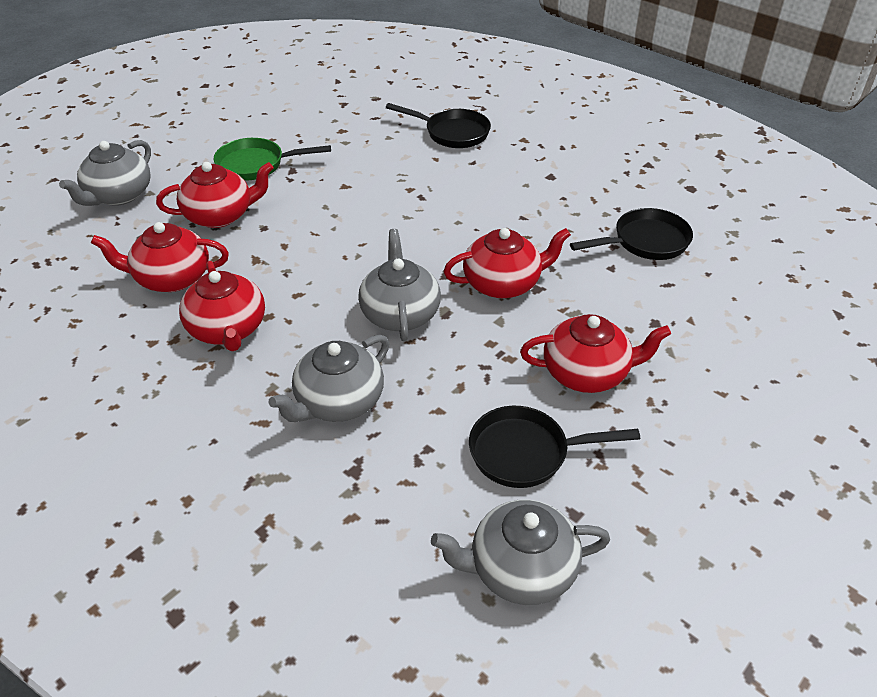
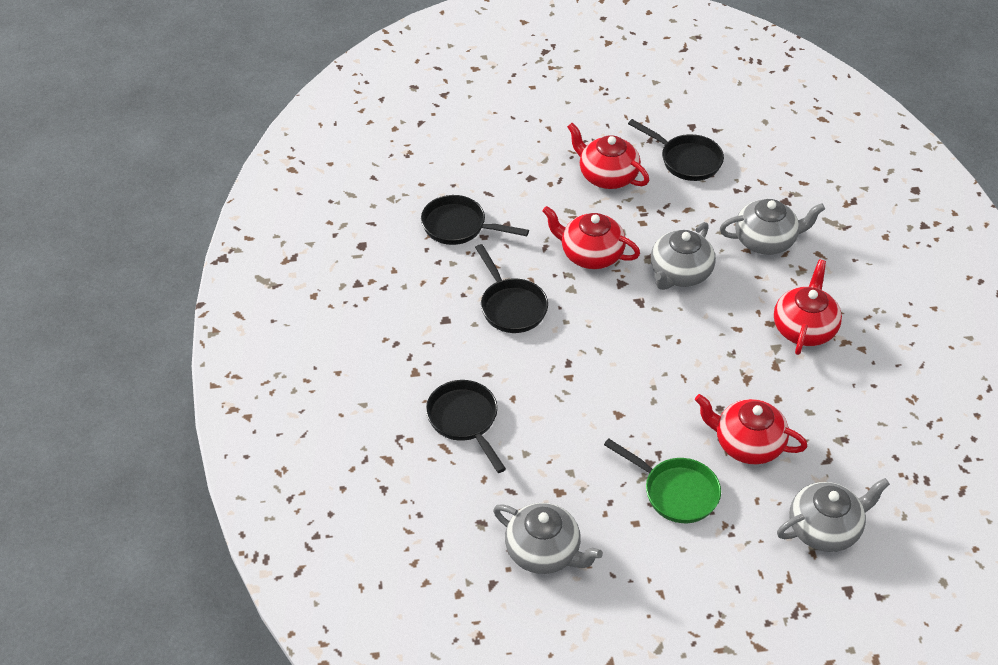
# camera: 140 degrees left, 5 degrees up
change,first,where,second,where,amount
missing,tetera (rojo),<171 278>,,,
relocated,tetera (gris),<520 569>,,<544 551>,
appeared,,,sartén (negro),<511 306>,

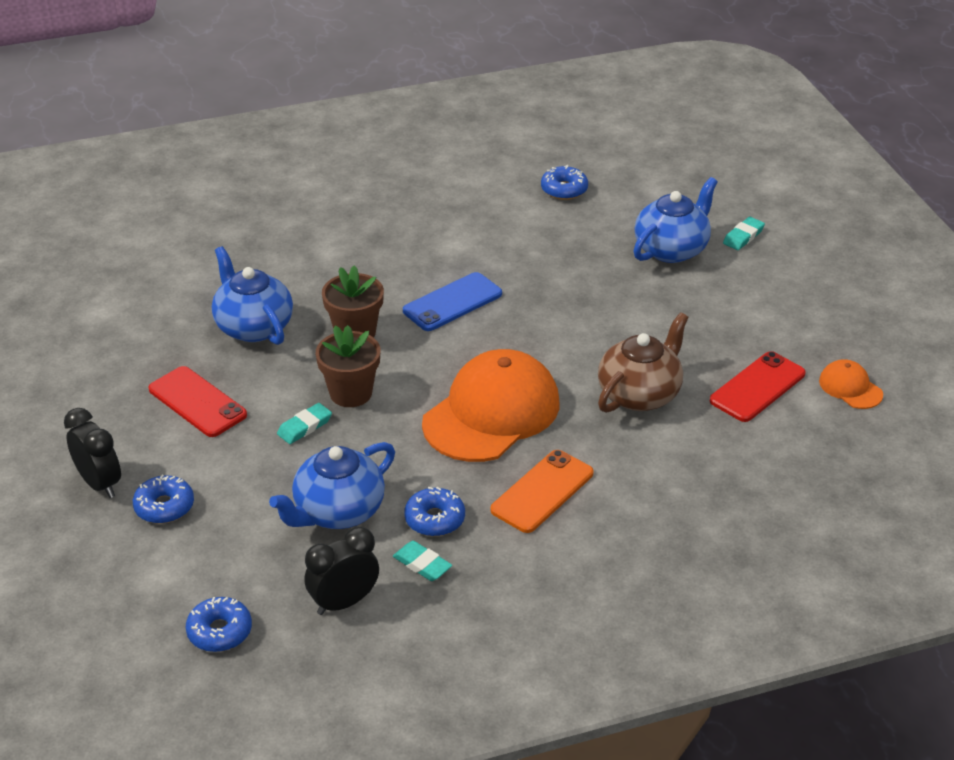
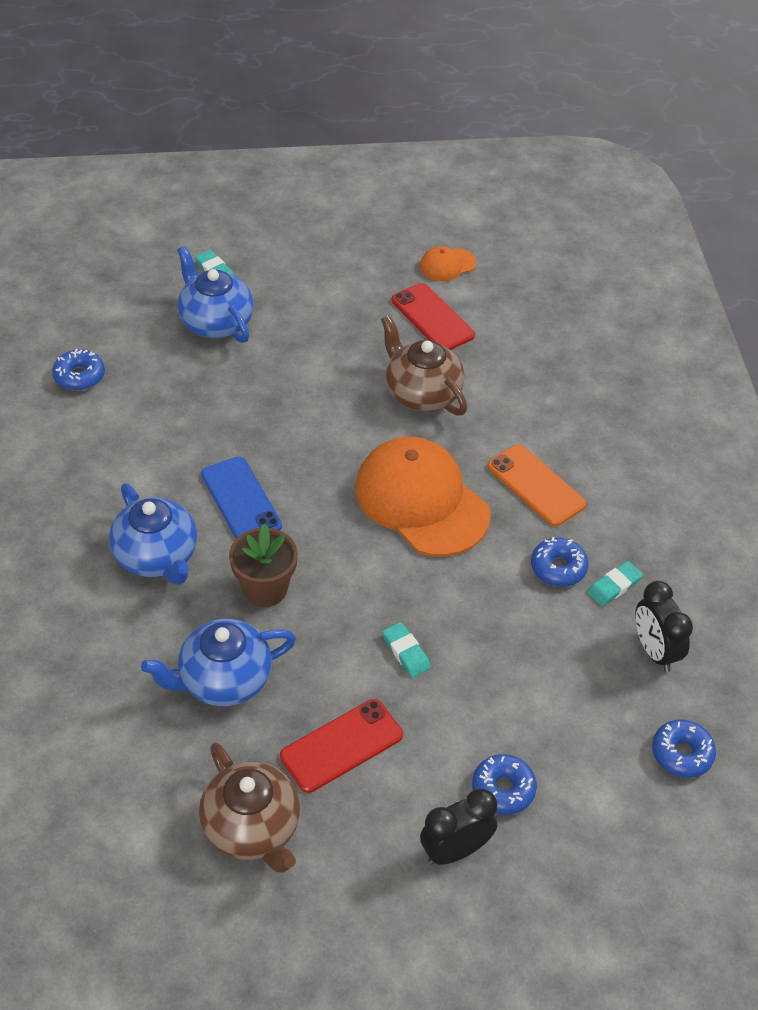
# camera: 80 degrees left, 10 degrees up
change,first,where,second,where,amount
relocated,tetera (azul),<337 512>,,<157 557>,
missing,maceta (marrón),<351 393>,,,
appeared,,,tetera (marrón),<253 828>,

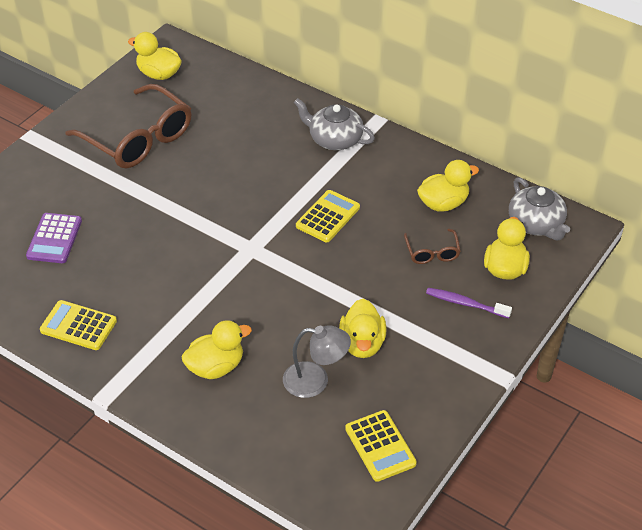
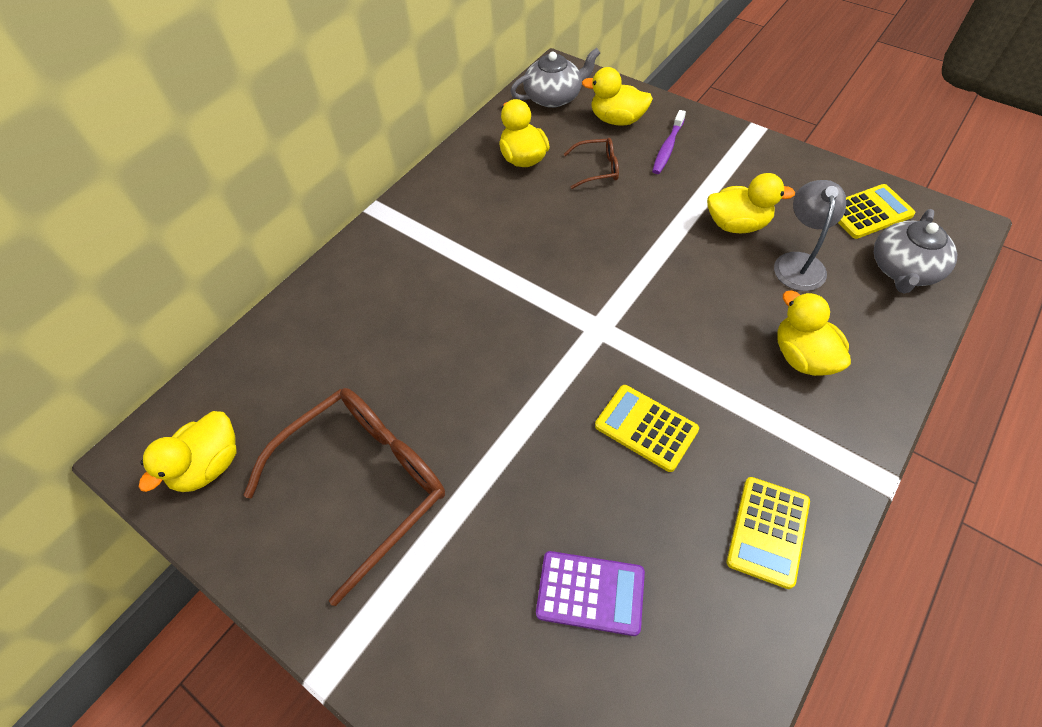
# camera: 85 degrees left, 10 degrees up
change,first,where,second,where,amount
relocated,tetera (gris),<334 139>,,<903 269>,
relocated,calculadora (amarillo),<328 217>,,<646 428>,

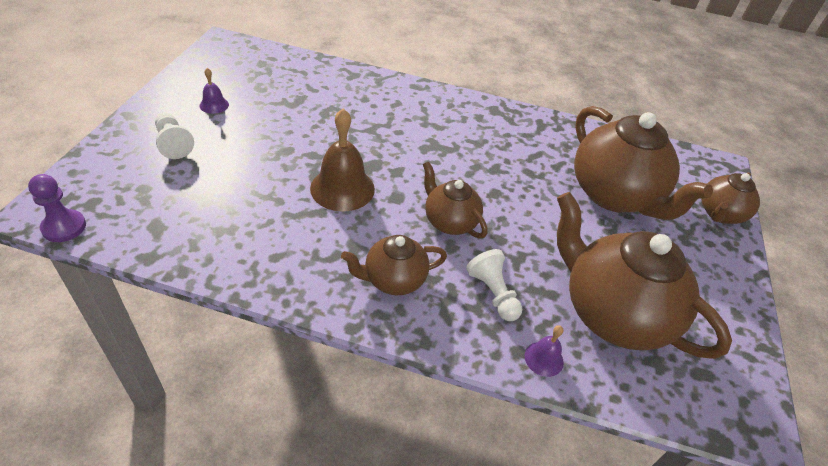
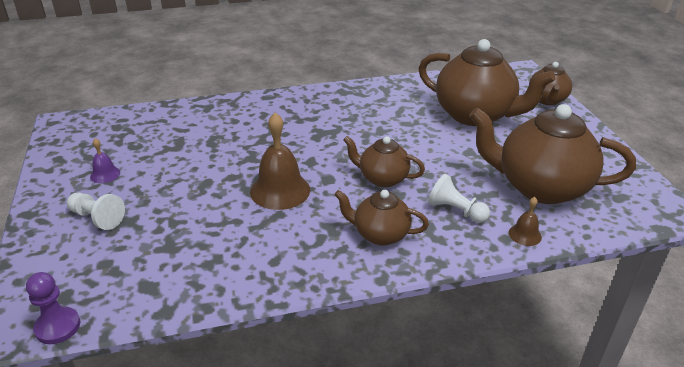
# camera: 25 degrees left, 10 degrees down
change,first,where,second,where,amount
spun,tetera (marrón),<393 280>,,<380 234>,60 degrees clockwise
colour,campana (morado),<544 359>,campana (marrón),<525 234>,

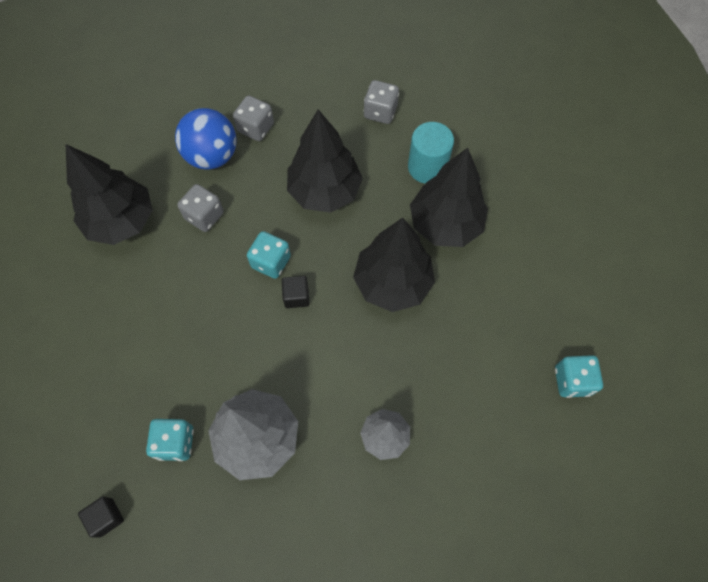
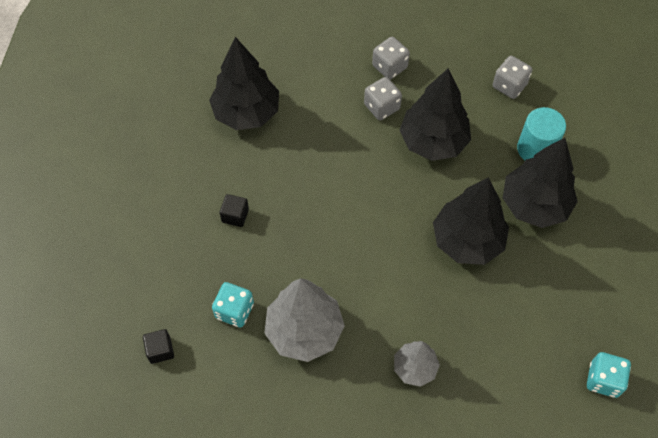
# camera: 20 degrees right, 5 degrees down
change,first,where,second,where,amount
missing,pelota (azul),<212 156>,,,
relocated,dado (gris),<204 216>,,<381 107>,
missing,dado (turquesa),<271 262>,,,
relocated,cubo (negro),<296 296>,,<235 215>,

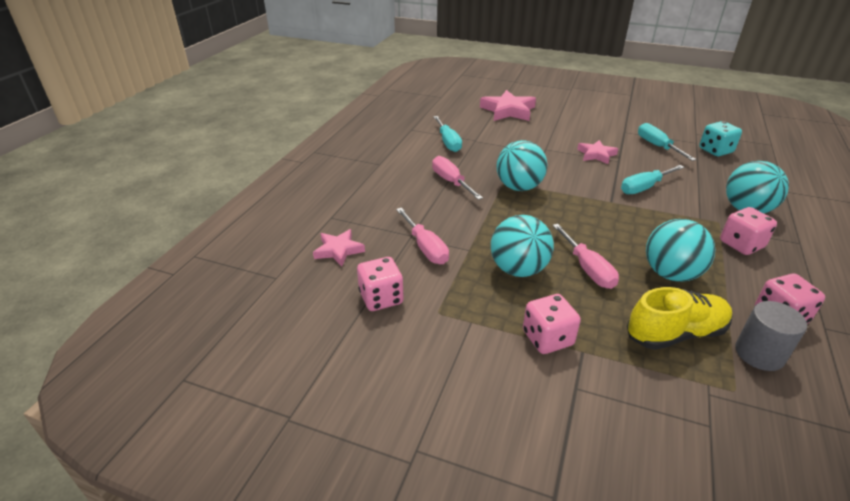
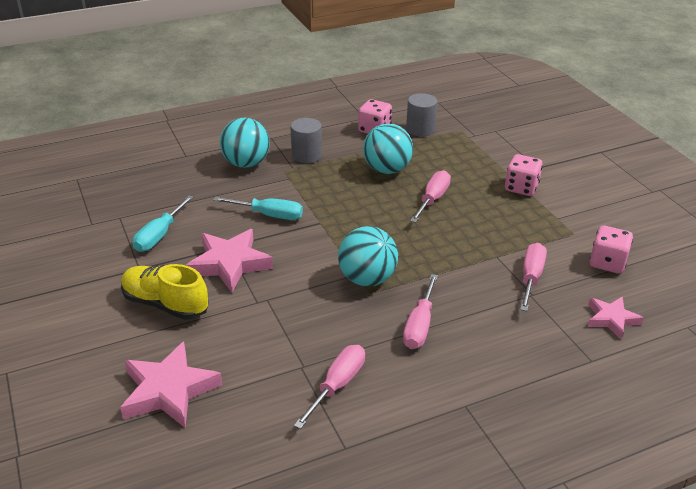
# camera: 135 degrees left, 0 degrees up
change,first,where,second,where,amount
colour,destornillador (turquesa),<448 142>,destornillador (rosa),<337 385>,
missing,pelota (turquesa),<518 269>,,,
size,estrella (rosa),<596 155>,,<229 263>,x1.67
relocated,zapato (amarillo),<675 333>,,<165 304>,
missing,dado (turquesa),<715 150>,,,
exchanged,dado (rosa),<741 244>,cilindro (gris),<306 155>,

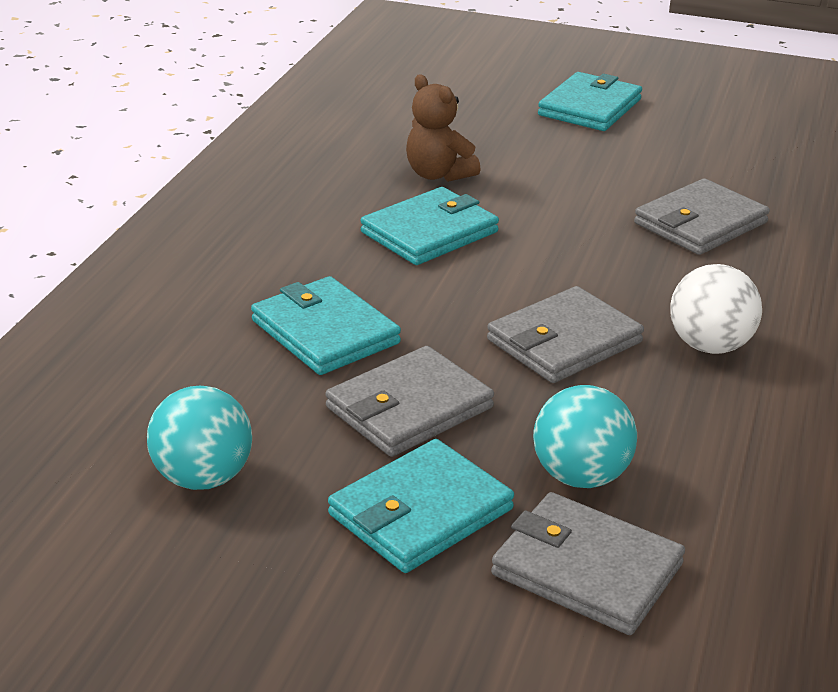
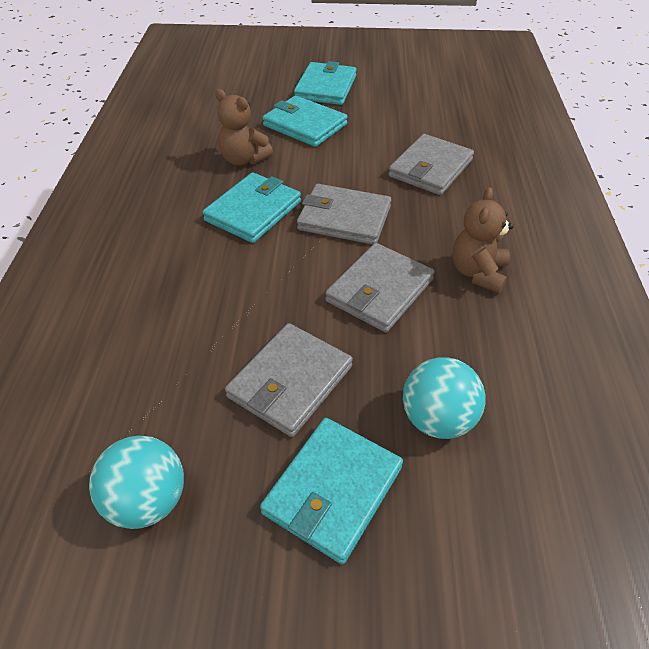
# camera: 15 degrees left, 15 degrees up
change,first,where,second,where,amount
relocated,cartera (turquesa),<325 332>,,<305 125>,
relocated,cartera (gris),<586 569>,,<344 218>,
exchanged,pelota (blanco),<709 346>,osito (marrón),<478 272>,

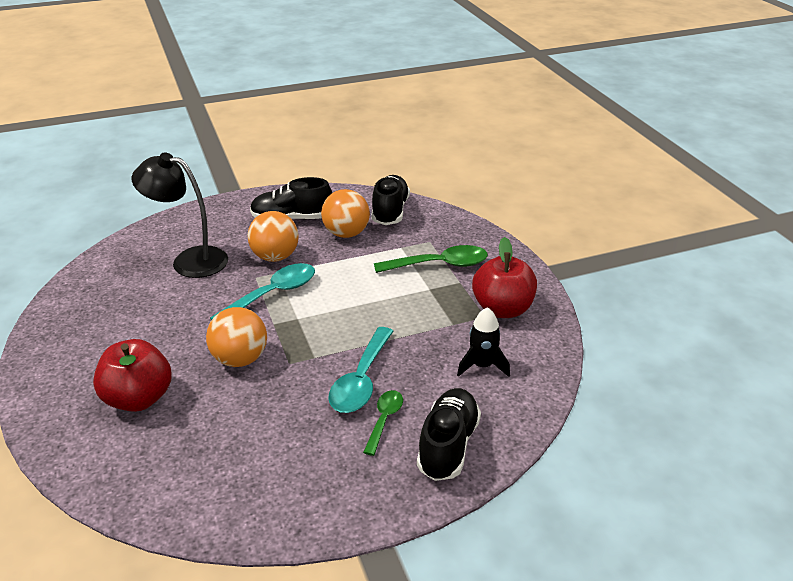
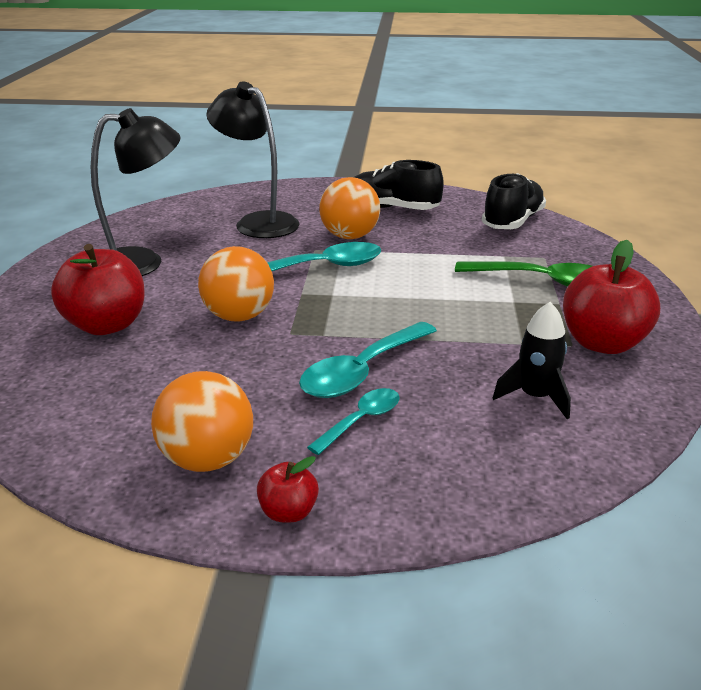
# camera: 25 degrees right, 5 degrees down
change,first,where,second,where,amount
relocated,pelota (naranja),<346 234>,,<207 459>,
colour,cuchara (verde),<384 420>,cuchara (turquesa),<361 420>,
missing,zapato (negro),<448 446>,,,
appeared,,,lámpara (negro),<142 262>,
appeared,,,manzana (rojo),<288 512>,

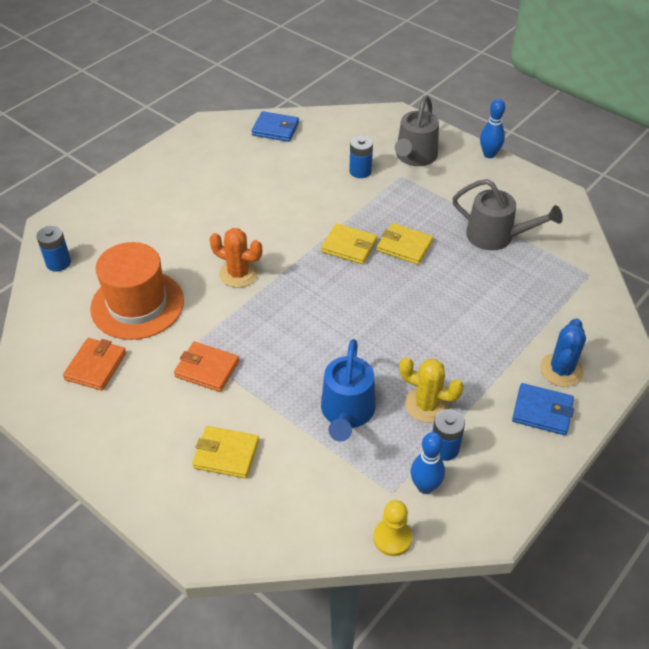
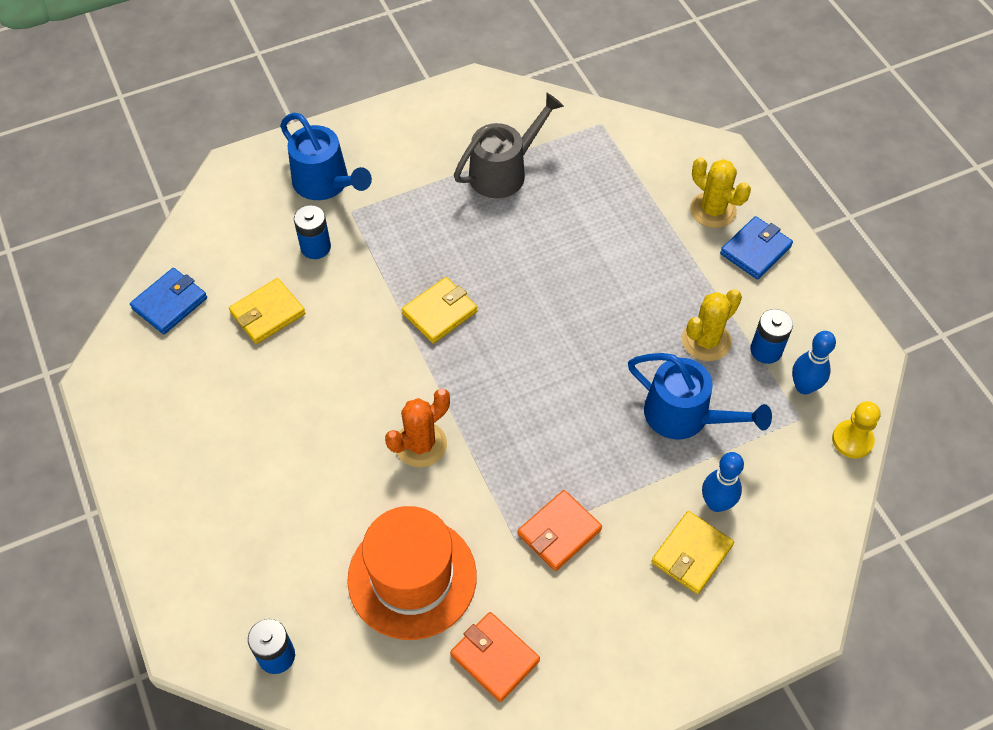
# camera: 65 degrees left, 10 degrees up
change,first,where,second,where,amount
relocated,cartera (amarillo),<404 246>,,<267 313>,
colour,regadera (gris),<414 157>,regadera (azul),<326 184>,
relocated,bolo (azul),<489 154>,,<716 503>,
colour,cactus (azul),<561 370>,cactus (amarillo),<713 210>,

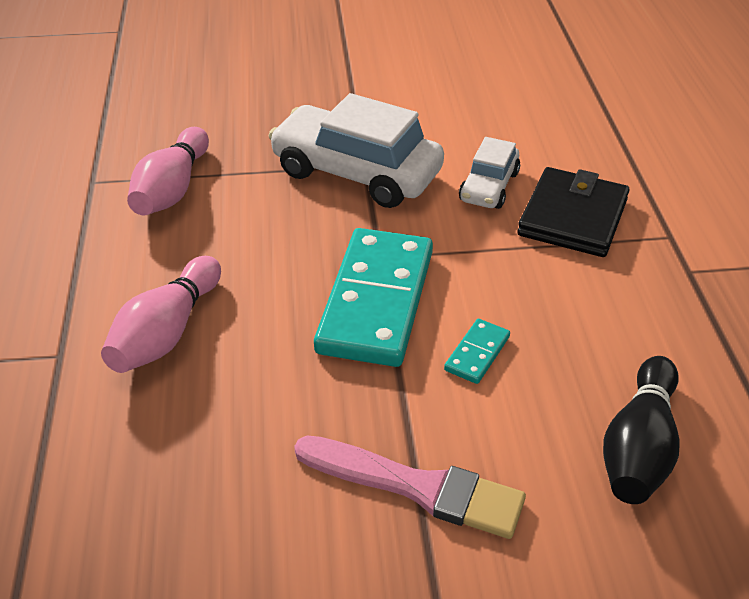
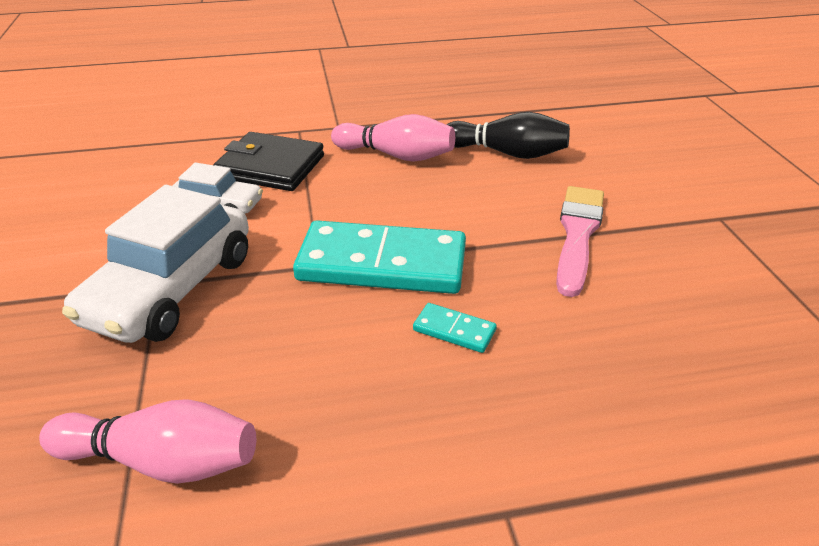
# camera: 95 degrees left, 5 degrees down
change,first,where,second,where,amount
relocated,bolo (rosa),<166 332>,,<396 155>,
relocated,ficha de dominó (turquesa),<477 353>,,<454 330>,

